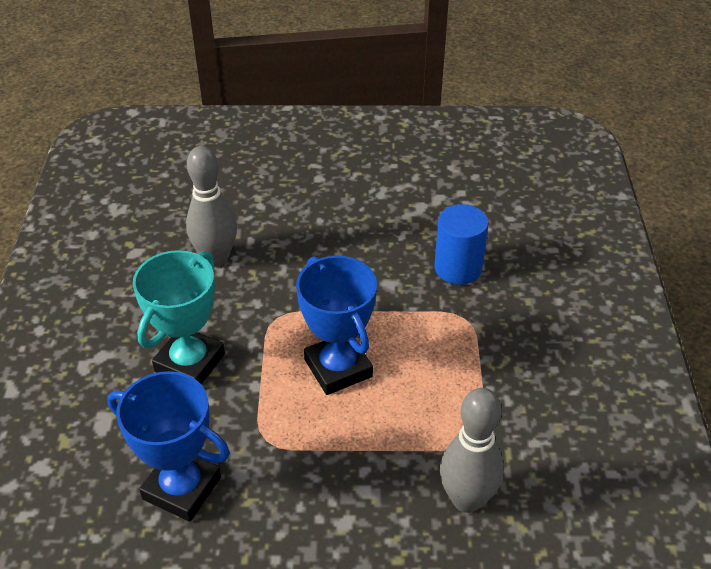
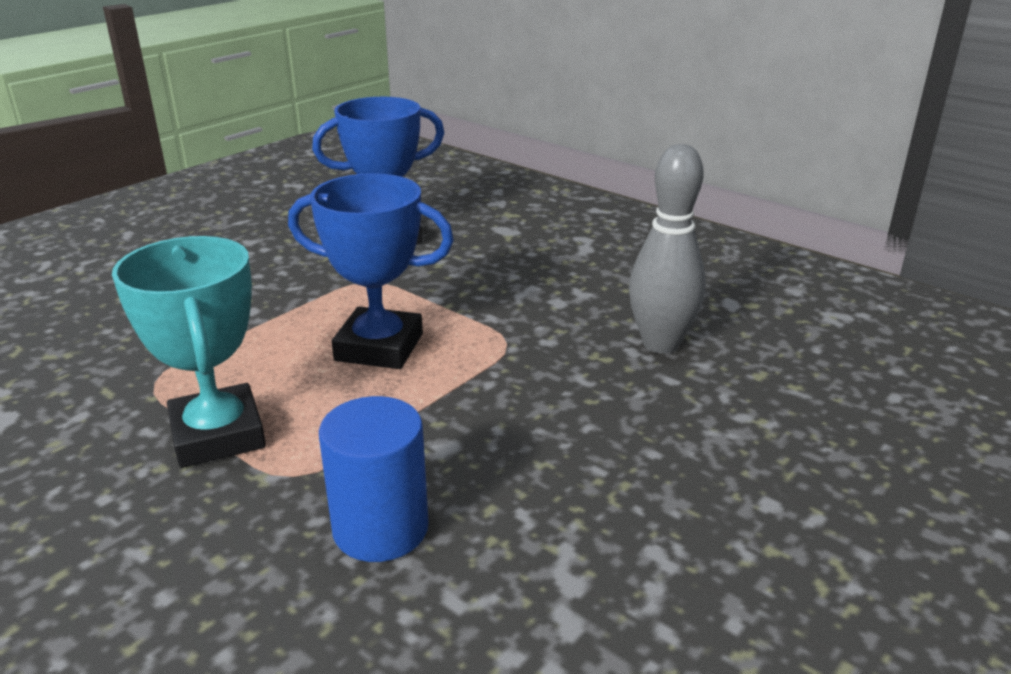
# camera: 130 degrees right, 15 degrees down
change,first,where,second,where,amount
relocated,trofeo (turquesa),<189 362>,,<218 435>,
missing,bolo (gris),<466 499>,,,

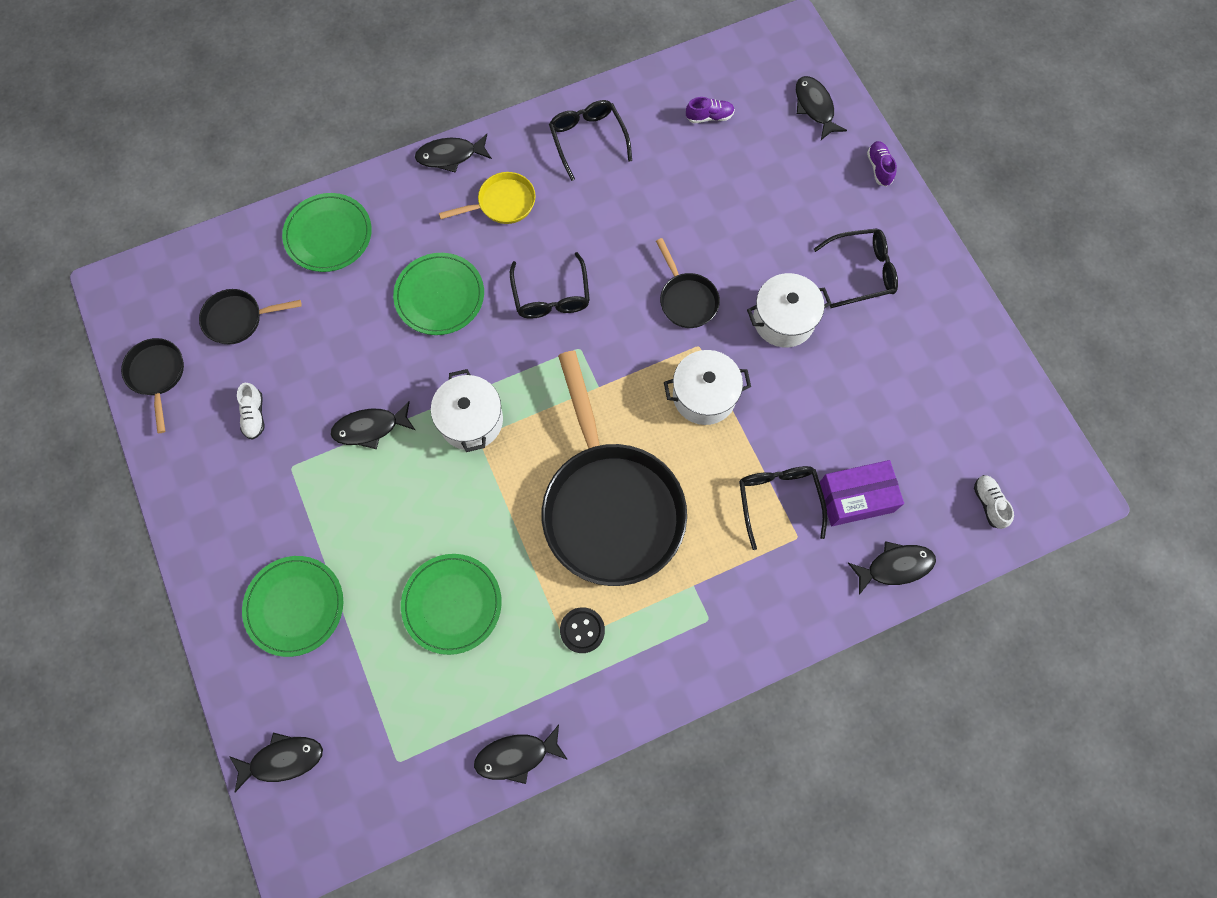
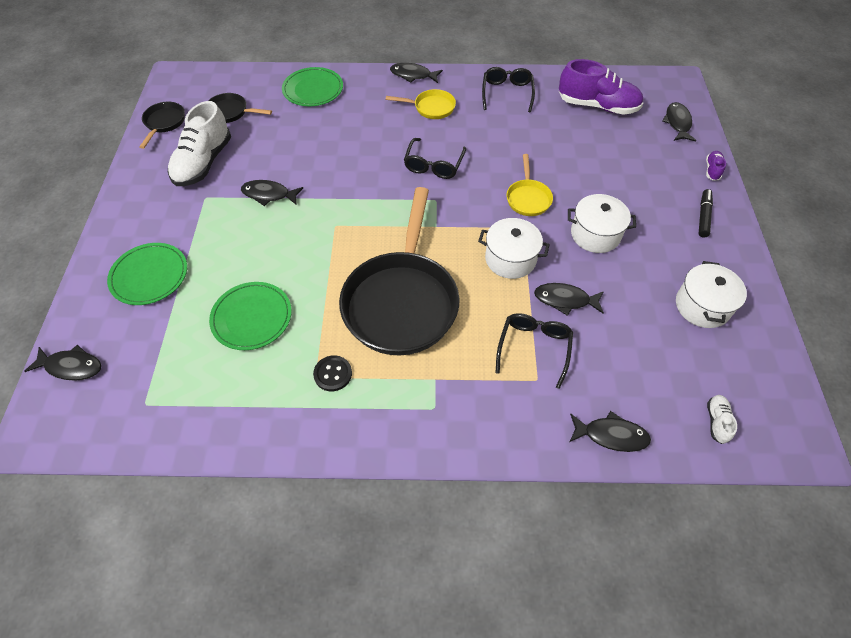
# camera: 25 degrees right, 15 degrees down
change,first,where,second,where,amount
size,zapato (blanco),<254 415>,,<203 162>,x2.29
missing,plato (verde),<439 296>,,,
relocated,olla (blanco),<471 420>,,<702 306>,
relocated,pez (negro),<516 756>,,<565 300>,
colour,sartén (negro),<686 300>,sartén (amarillo),<528 198>,
size,zapato (morado),<709 117>,,<597 106>,x2.29
missing,gafas (negro),<862 271>,,,
missing,caja (morado),<855 497>,,,
appeared,,,rotulador (negro),<703 216>,

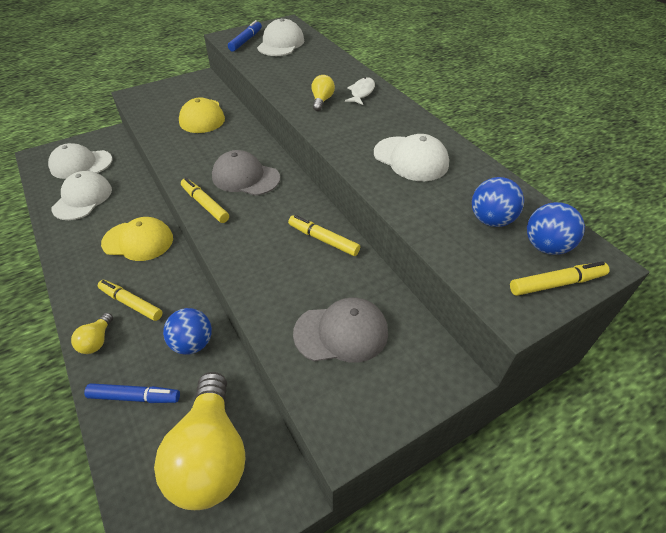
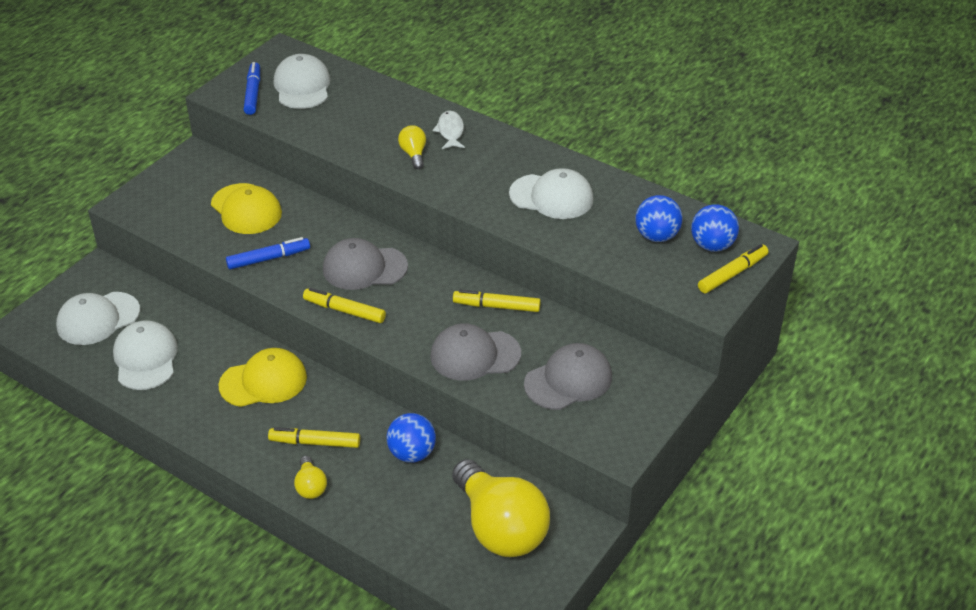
# camera: 25 degrees left, 5 degrees down
change,first,where,second,where,amount
relocated,rotulador (azul),<135 397>,,<268 258>,
appeared,,,gorra (gris),<475 355>,

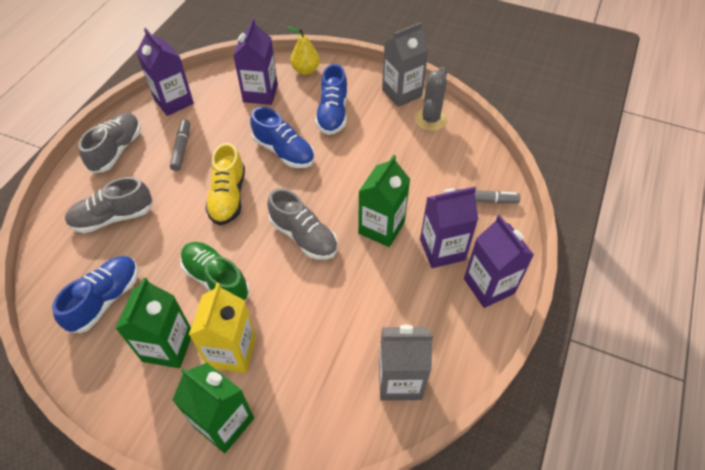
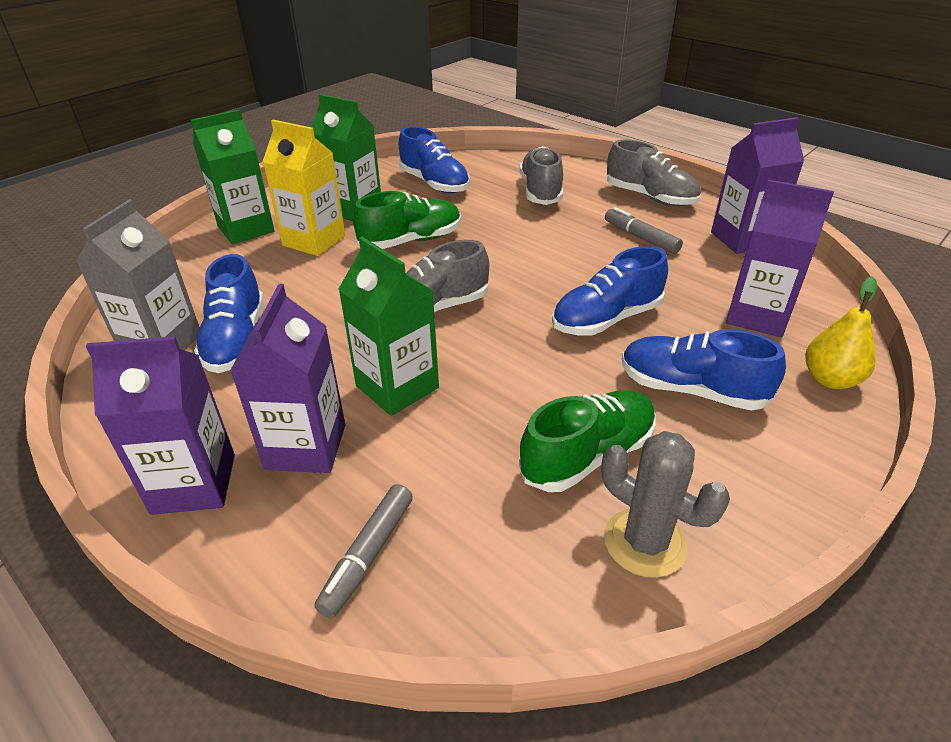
# camera: 110 degrees right, 15 degrees down
change,first,where,second,where,amount
spun,rotulador (gris),<181 148>,,<640 238>,150 degrees counterclockwise
missing,zapato (amarillo),<228 197>,,,
missing,cartón de leche (gris),<402 93>,,,
appeared,,,zapato (azul),<236 340>,
appeared,,,zapato (verde),<588 455>,

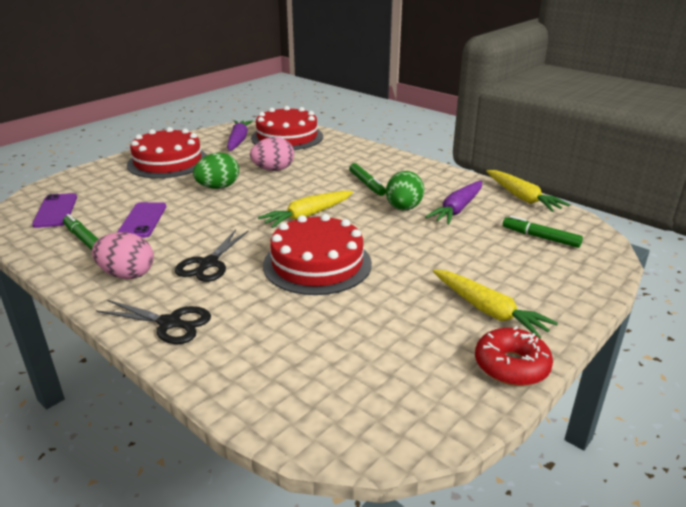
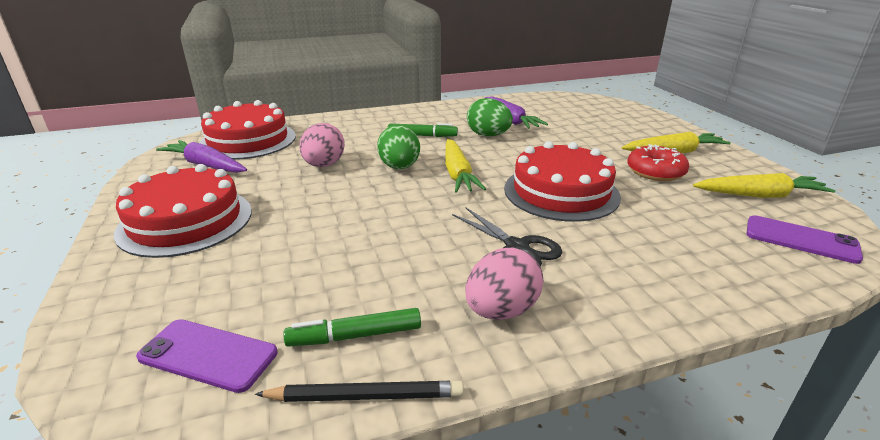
# camera: 60 degrees left, 0 degrees up
change,first,where,second,where,amount
missing,tijeras (negro),<169 323>,,,
relocated,móvil (morado),<142 220>,,<801 239>,
relocated,huevo (verde),<218 187>,,<399 167>,
relocated,rosquilla (rojo),<511 366>,,<655 172>,
relocated,zanahoria (amarillo),<522 198>,,<760 195>,
missing,rotulador (verde),<540 237>,,,
appeared,,,lápiz (negro),<366 396>,

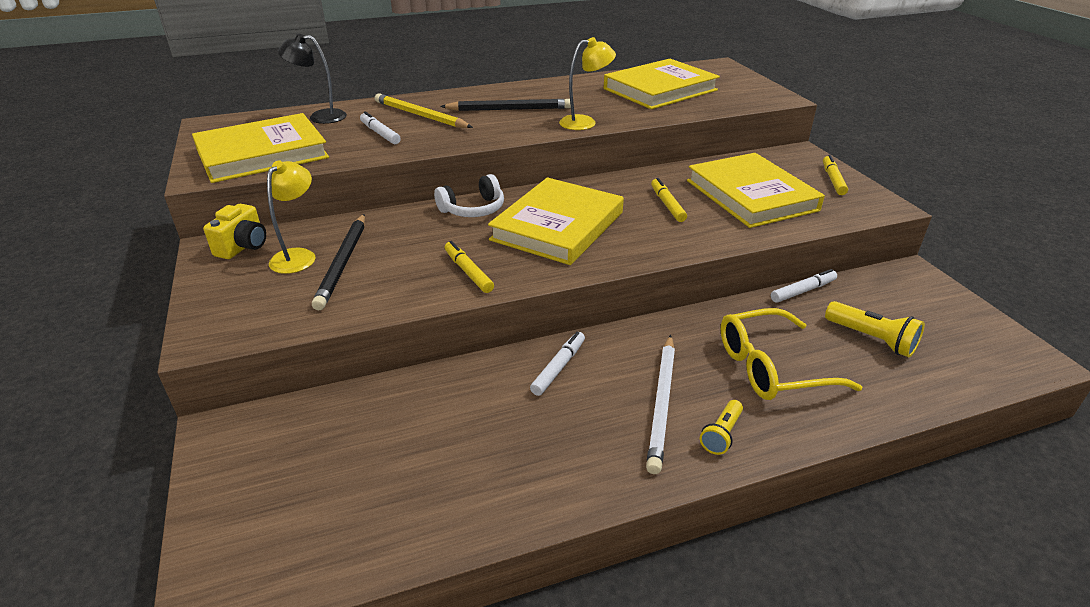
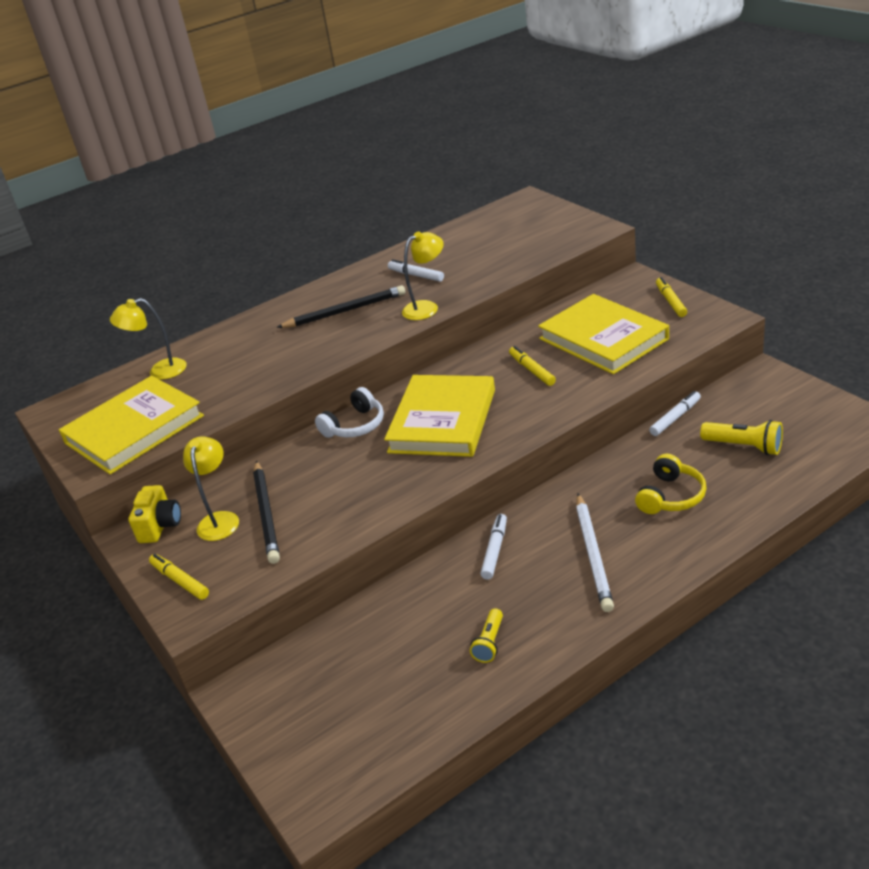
# camera: 10 degrees left, 0 degrees up
change,first,where,second,where,amount
colour,lámpara (negro),<320 117>,lámpara (amarillo),<159 371>,
relocated,rotulador (blanco),<380 133>,,<416 275>,
missing,lápiz (amarillo),<421 115>,,,
relocated,rotulador (amarillo),<468 272>,,<180 581>,
missing,libro (amarillo),<660 89>,,,
relocated,lámpara de mano (amarillo),<721 434>,,<489 643>,
exchanged,gafas (amarillo),<772 367>,auriculares (amarillo),<671 496>,

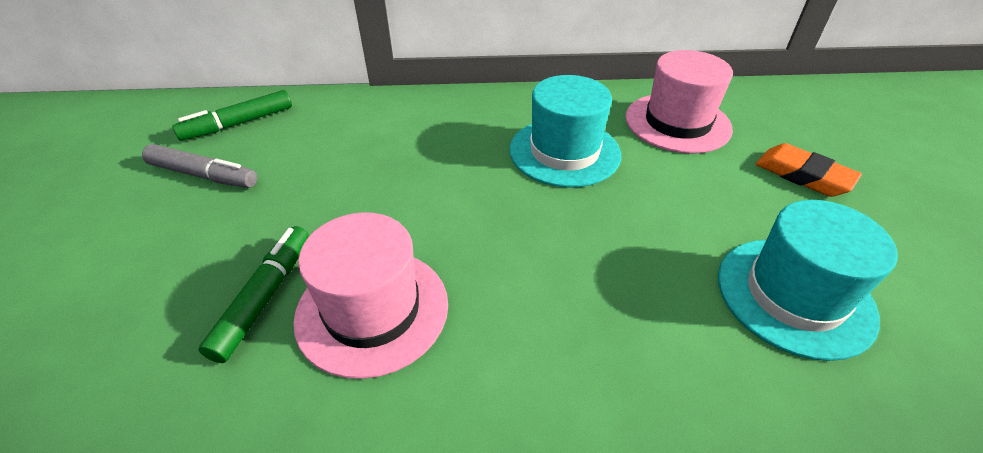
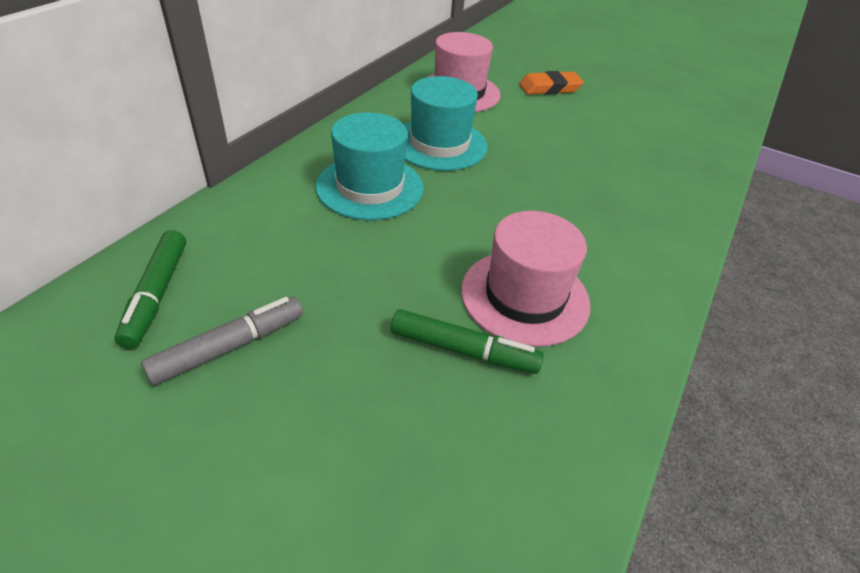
# camera: 60 degrees left, 0 degrees up
change,first,where,second,where,amount
spun,rotulador (verde),<265 297>,,<463 350>,150 degrees clockwise
relocated,sombrero (turquesa),<794 295>,,<370 187>,

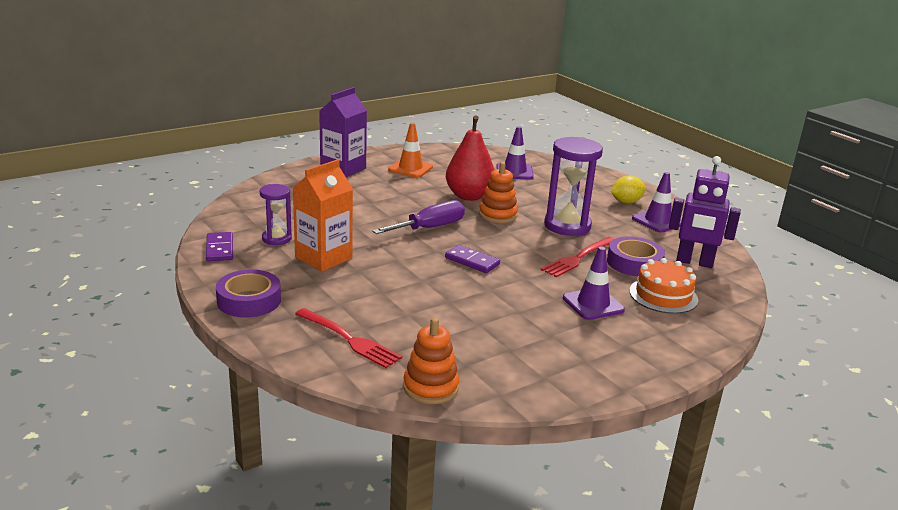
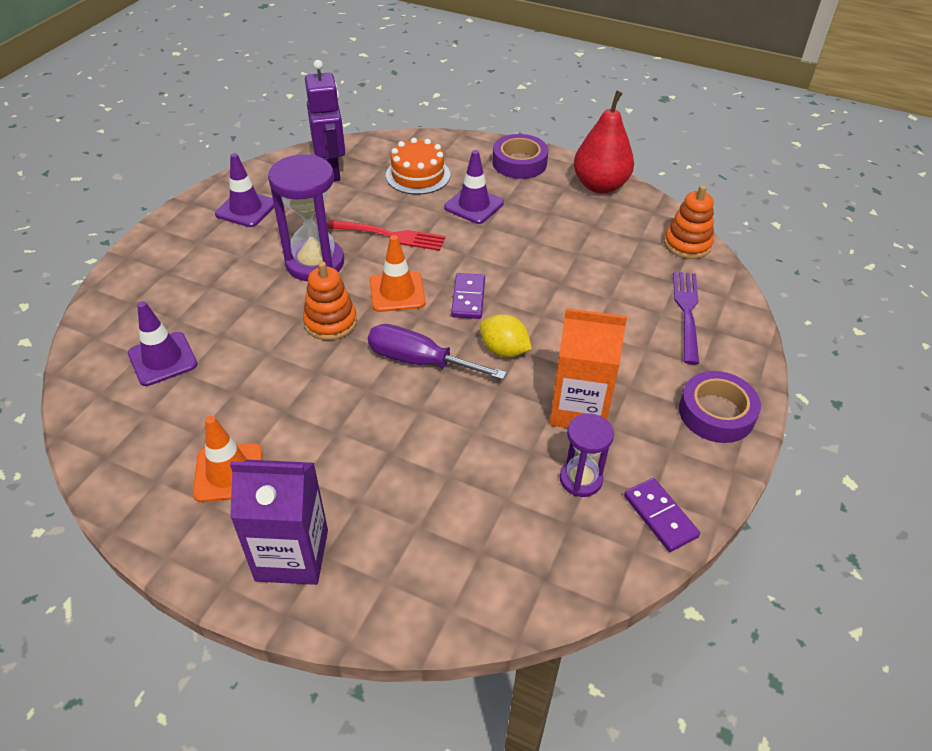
# camera: 120 degrees left, 20 degrees up
change,first,where,second,where,amount
spun,ficha de dominó (morado),<219 249>,,<660 516>,75 degrees counterclockwise
colour,tenedor (rojo),<349 339>,tenedor (morado),<687 312>,
relocated,pera (rojo),<469 196>,,<600 185>,
relocated,cinta adhesiva (morado),<634 263>,,<519 163>,
relocated,limón (amarillo),<626 202>,,<504 350>,
appeared,,,cono de tráfico (naranja),<397 292>,

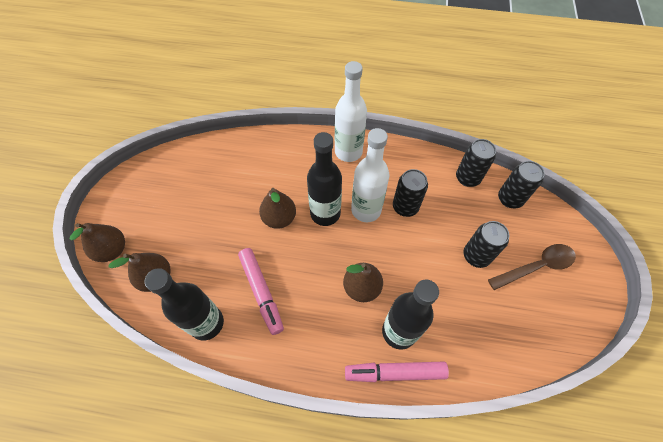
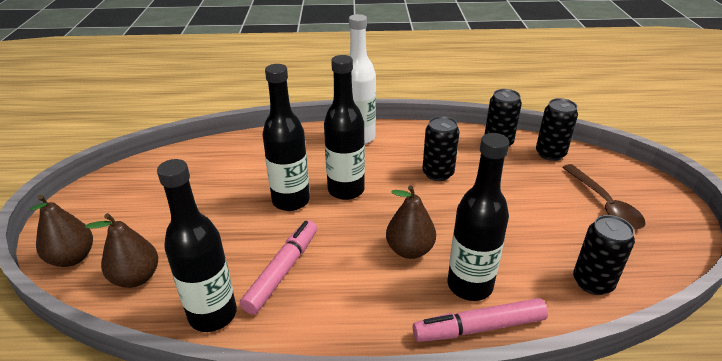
# camera: 10 degrees left, 25 degrees down
change,first,where,second,where,amount
spun,rotulador (rosa),<261 291>,,<282 271>,120 degrees counterclockwise
exchanged,pera (marrón),<279 218>,botella (negro),<291 201>,
missing,botella (blanco),<366 210>,,,
relocated,lata (negro),<476 256>,,<592 282>,
spun,cuchara (marrón),<536 266>,,<604 204>,105 degrees clockwise

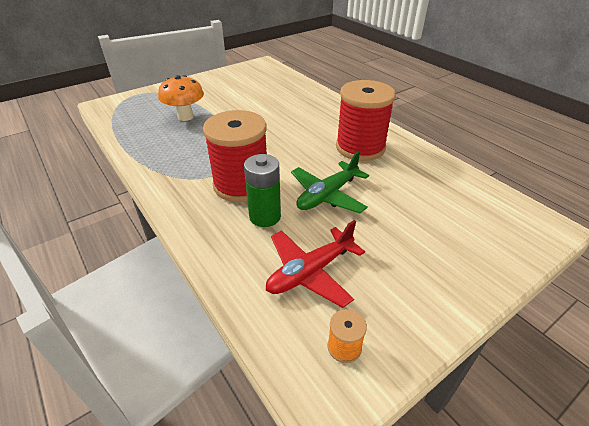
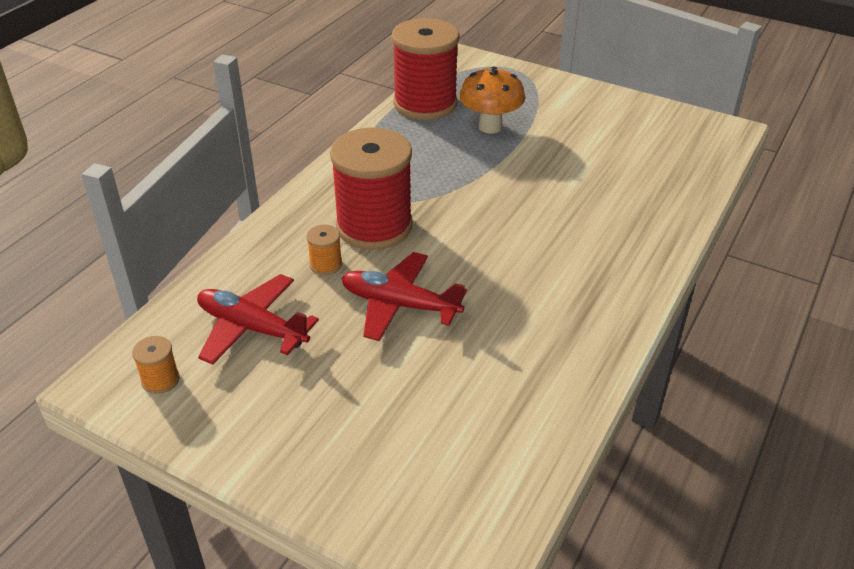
# camera: 65 degrees right, 0 degrees up
change,first,where,second,where,amount
exchanged,pila (verde),<265 216>,carrete (naranja),<326 265>,
colour,avión (verde),<327 195>,avión (rojo),<399 305>,
relocated,carrete (rojo),<360 147>,,<425 104>,

